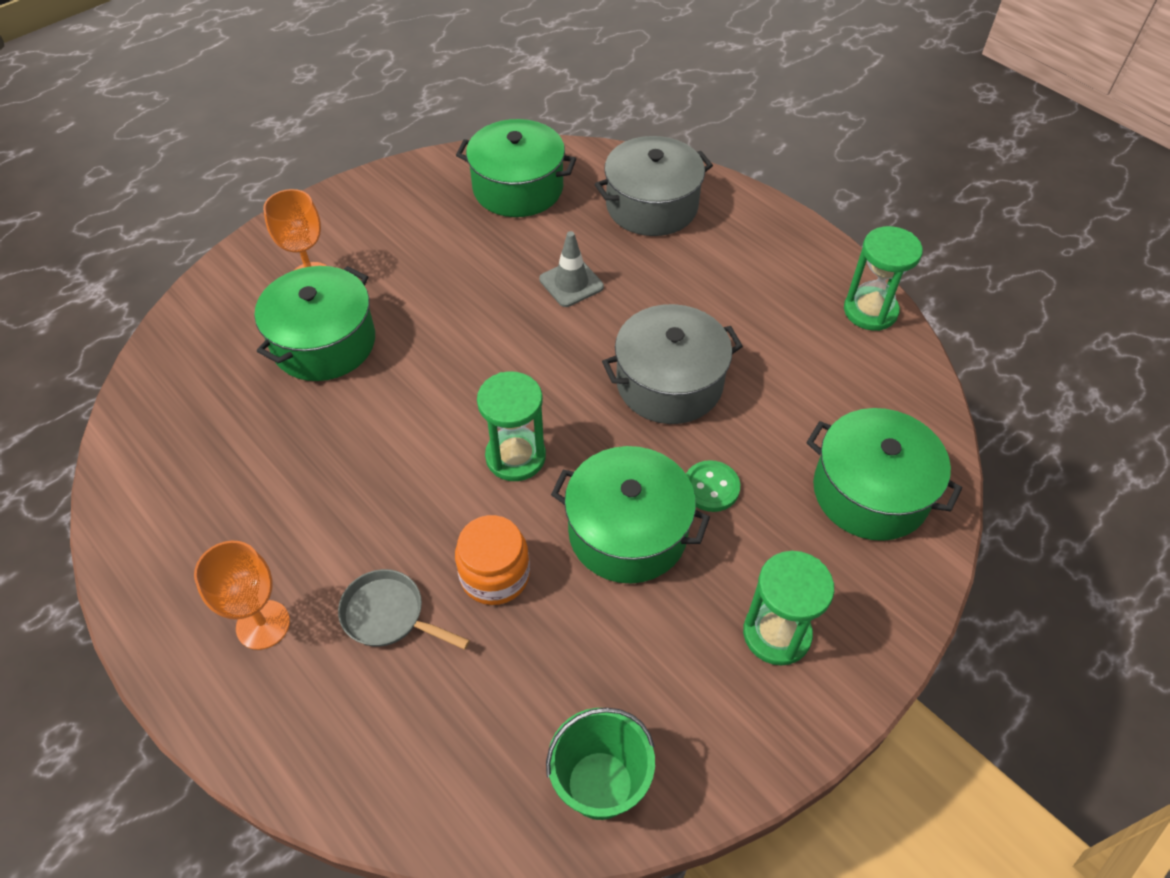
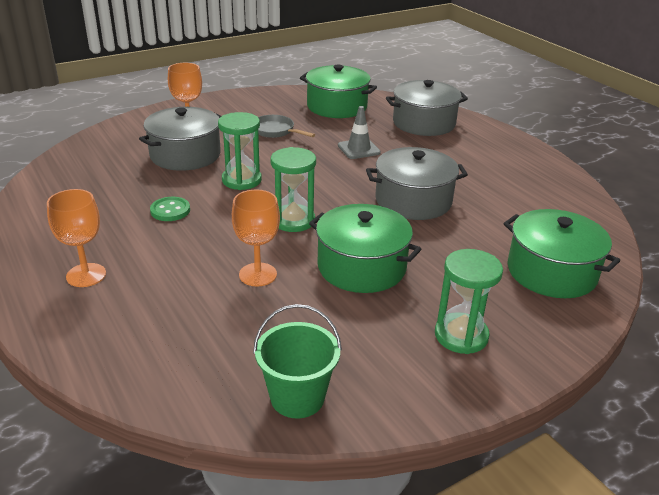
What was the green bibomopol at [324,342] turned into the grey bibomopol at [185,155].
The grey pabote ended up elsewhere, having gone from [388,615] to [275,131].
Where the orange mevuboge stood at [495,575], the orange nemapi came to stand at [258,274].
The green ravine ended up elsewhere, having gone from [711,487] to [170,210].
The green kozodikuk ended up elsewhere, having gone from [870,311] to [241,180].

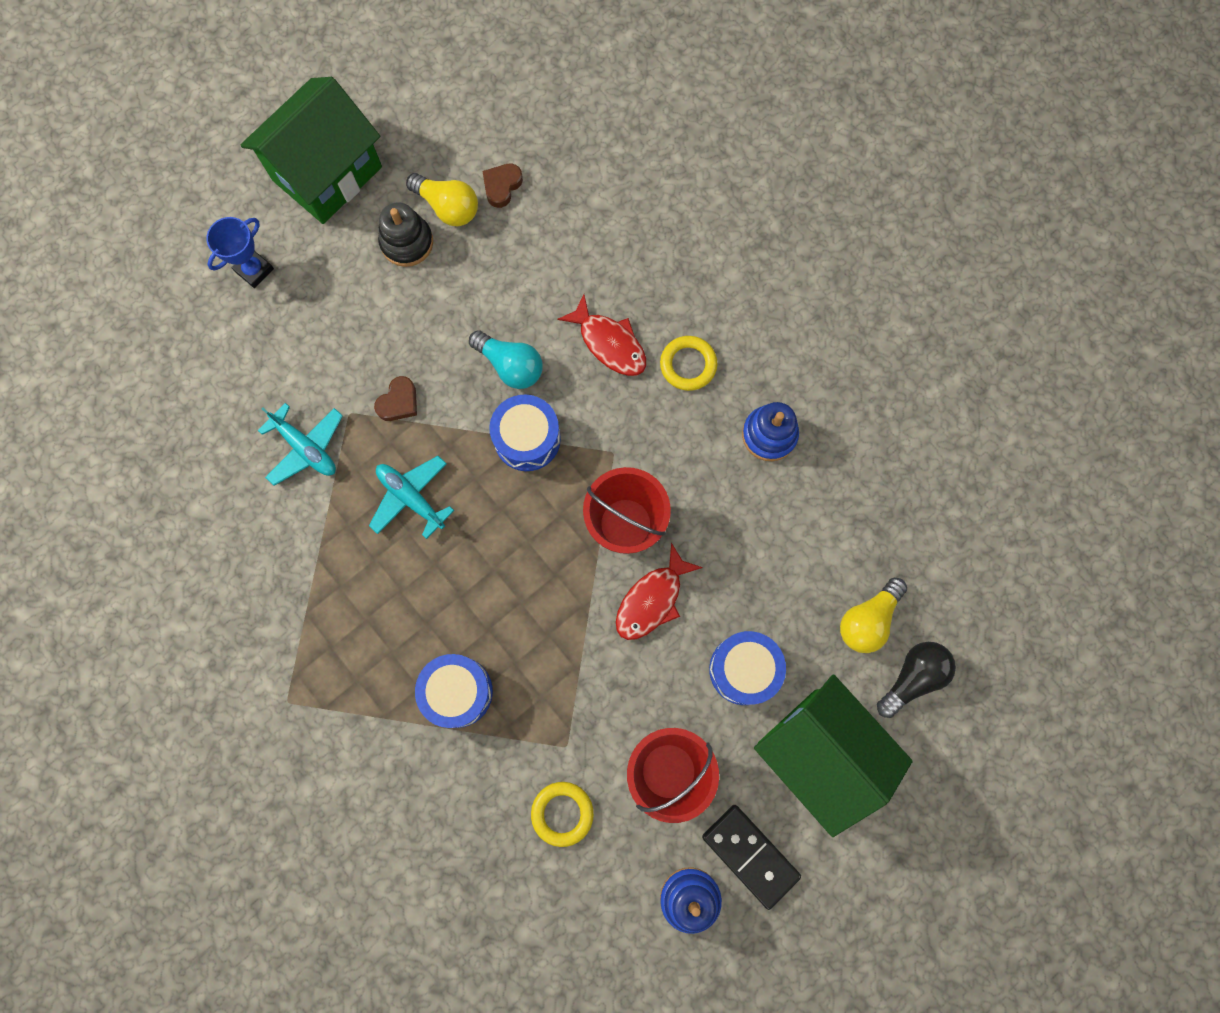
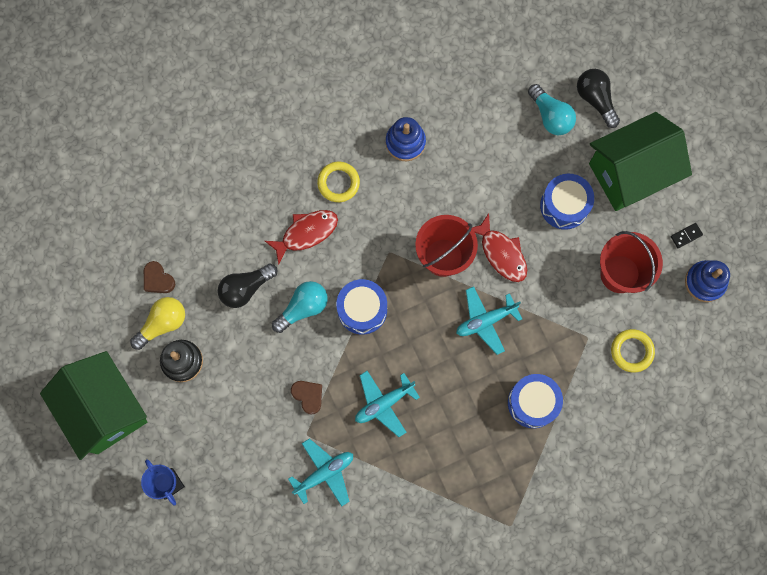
The size of the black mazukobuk at [750,855] changed by a factor of 0.46.
What was the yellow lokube at [868,619] turned into the turquoise lokube at [550,116].
The second view gained the black lokube at [246,288].
The second view gained the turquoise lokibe at [485,321].

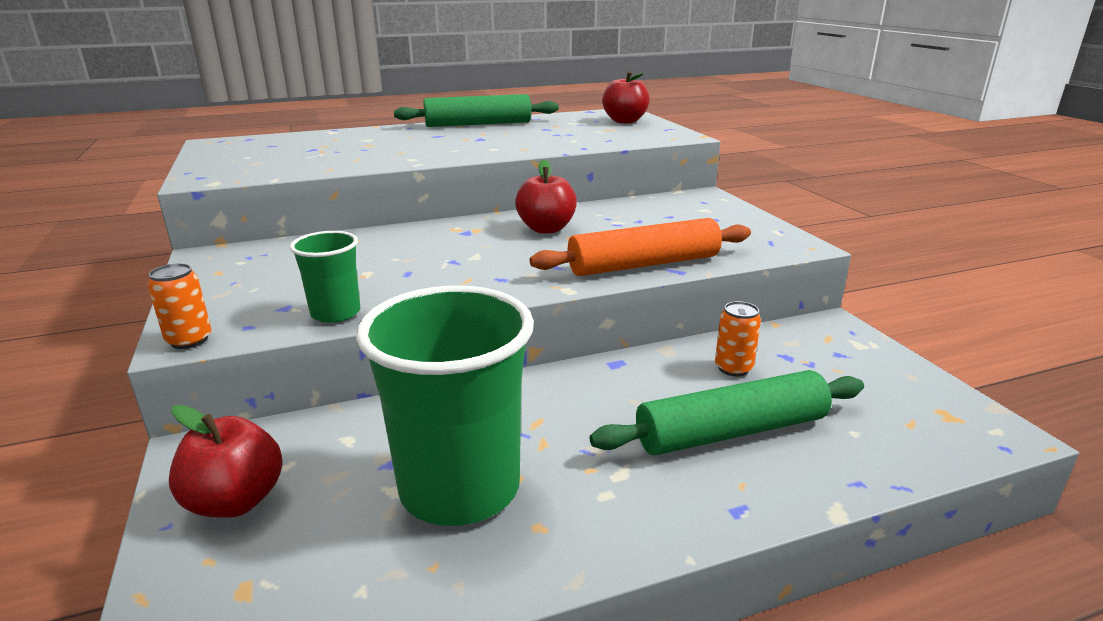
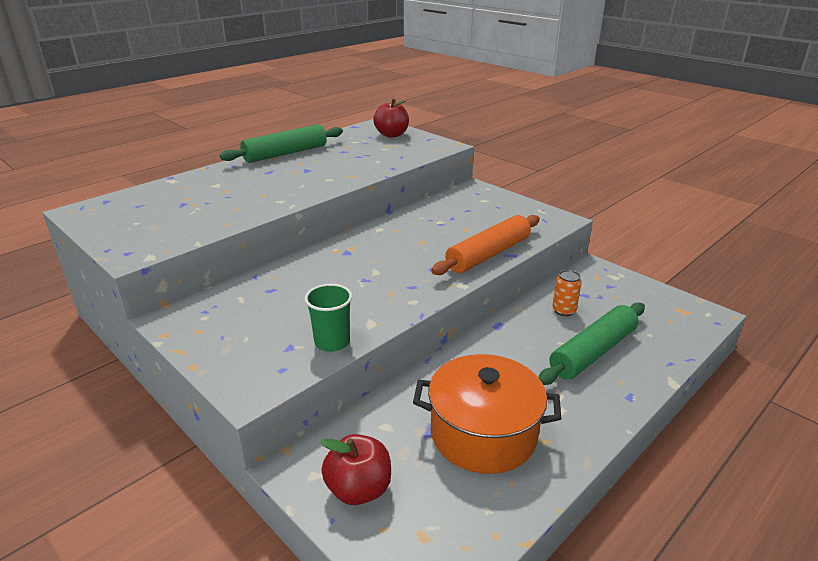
The second view lost the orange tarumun at [189,340].
Where the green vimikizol stood at [460,488], the orange bibomopol came to stand at [483,434].
The second view lost the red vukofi at [546,229].

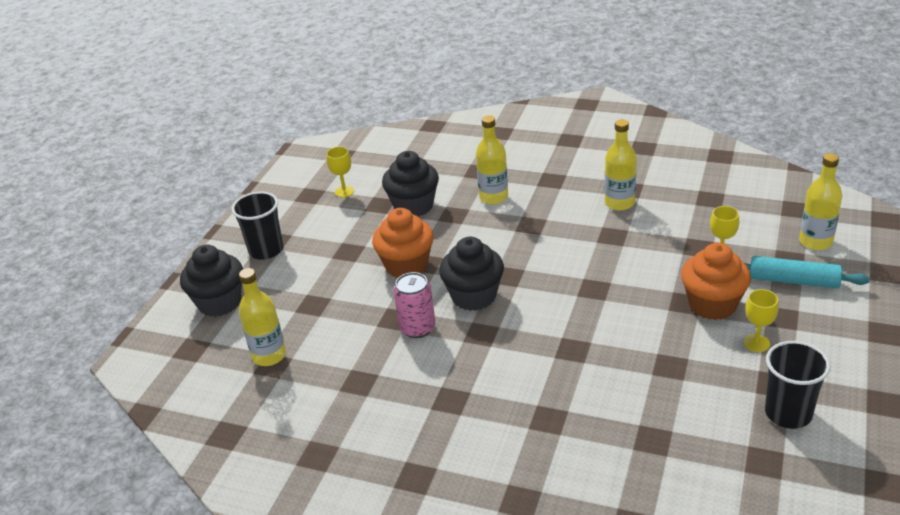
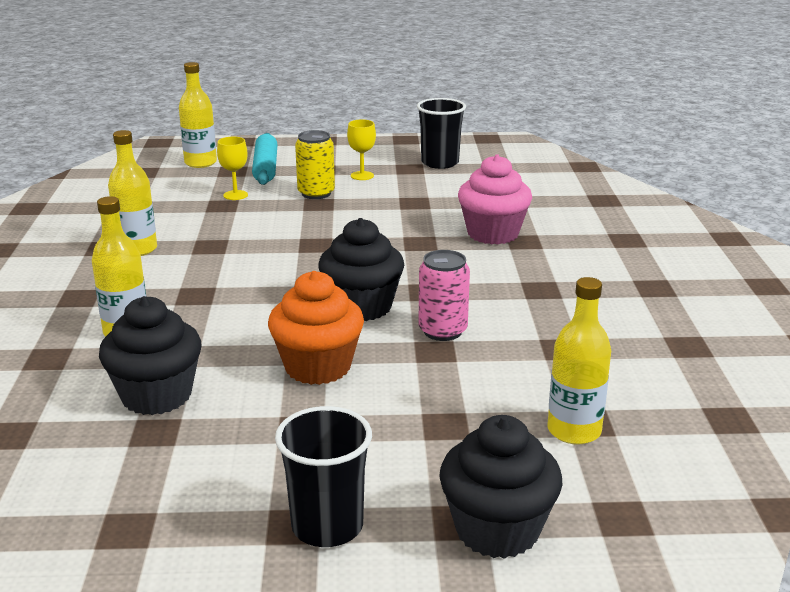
The second view lost the yellow nemapi at [344,191].
Where the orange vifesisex stood at [712,304], the yellow tarumun came to stand at [316,193].
The second view gained the pink vifesisex at [493,234].

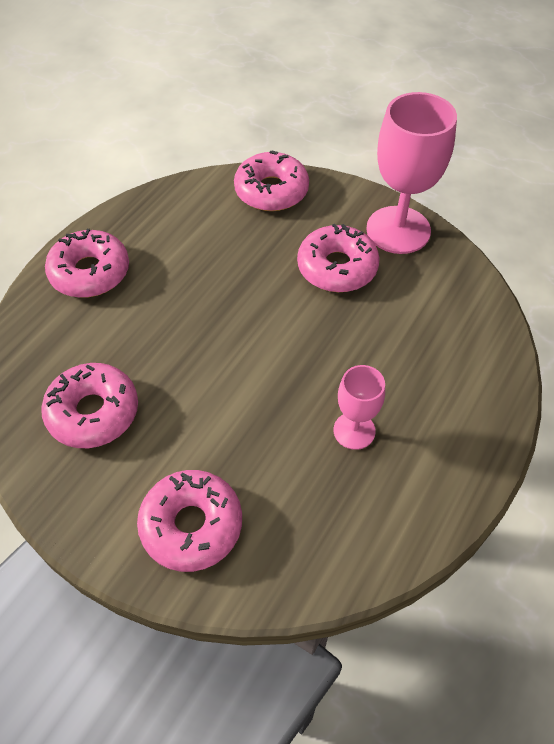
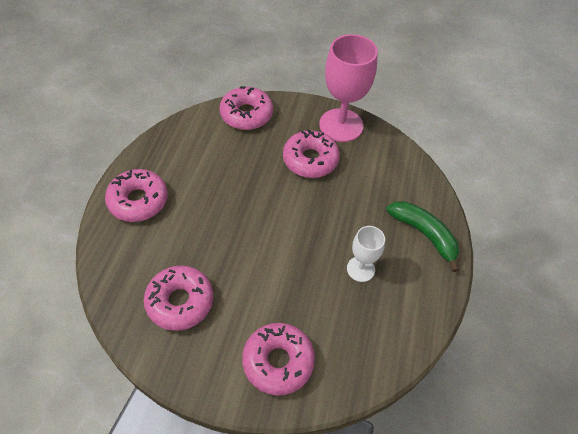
What was the pink nemapi at [354,430] turned into the white nemapi at [360,269].
The second view gained the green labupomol at [424,234].

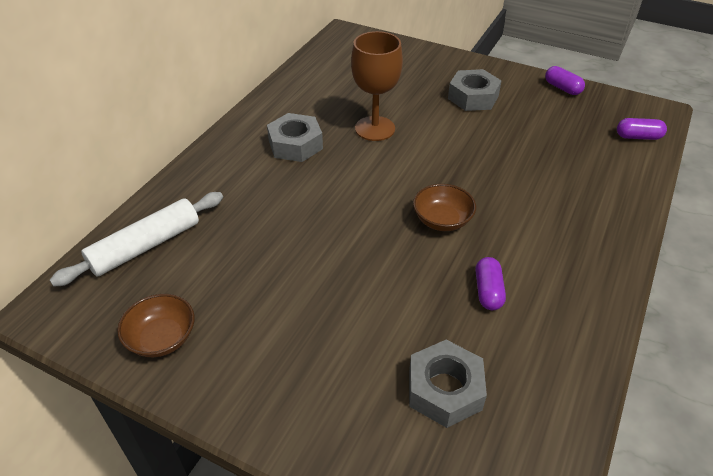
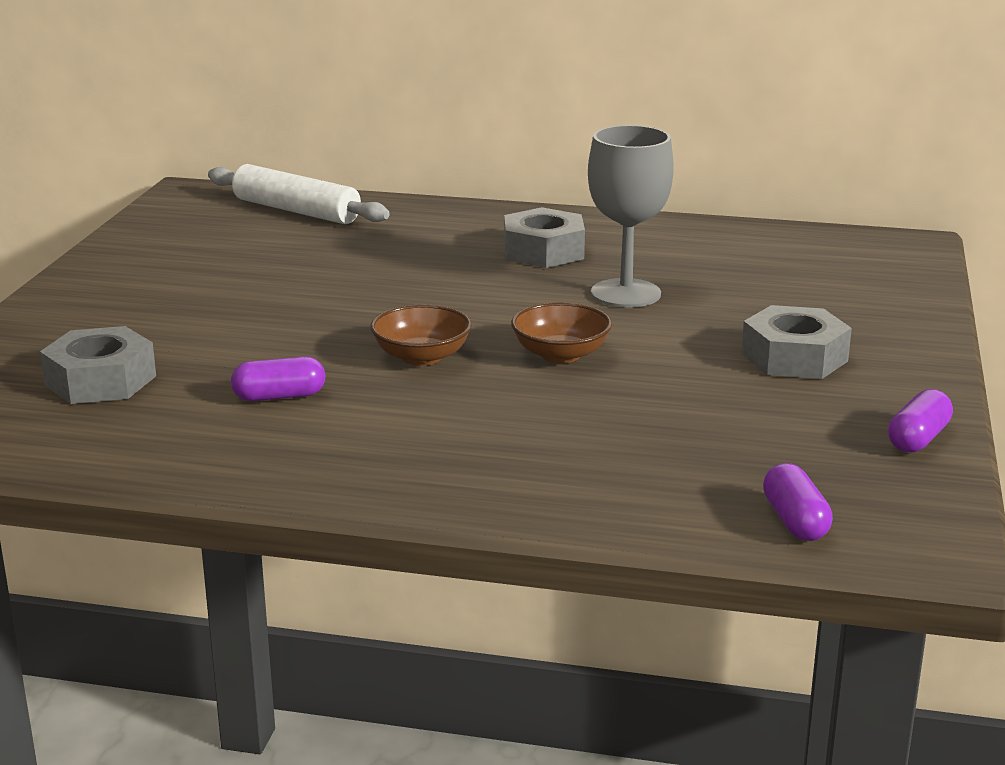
The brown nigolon ended up elsewhere, having gone from [162,338] to [560,354].
What was the brown nemapi at [375,128] turned into the grey nemapi at [625,293].

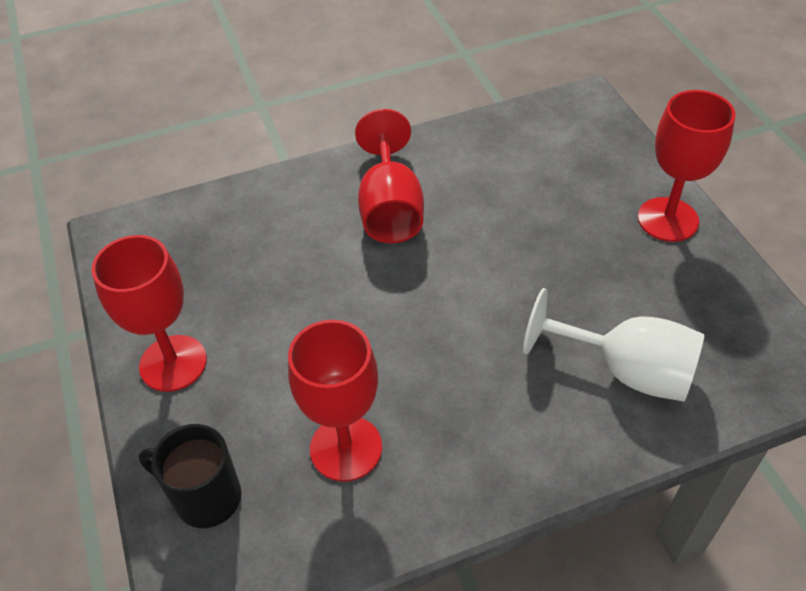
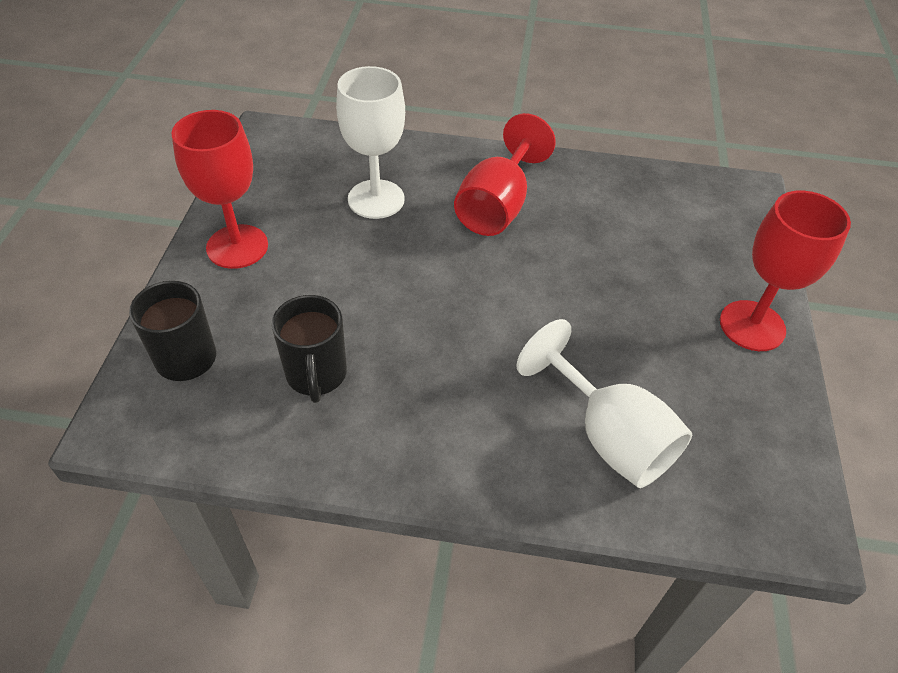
Where the red nemapi stood at [346,448], the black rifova came to stand at [316,375].
The second view gained the white nemapi at [376,199].

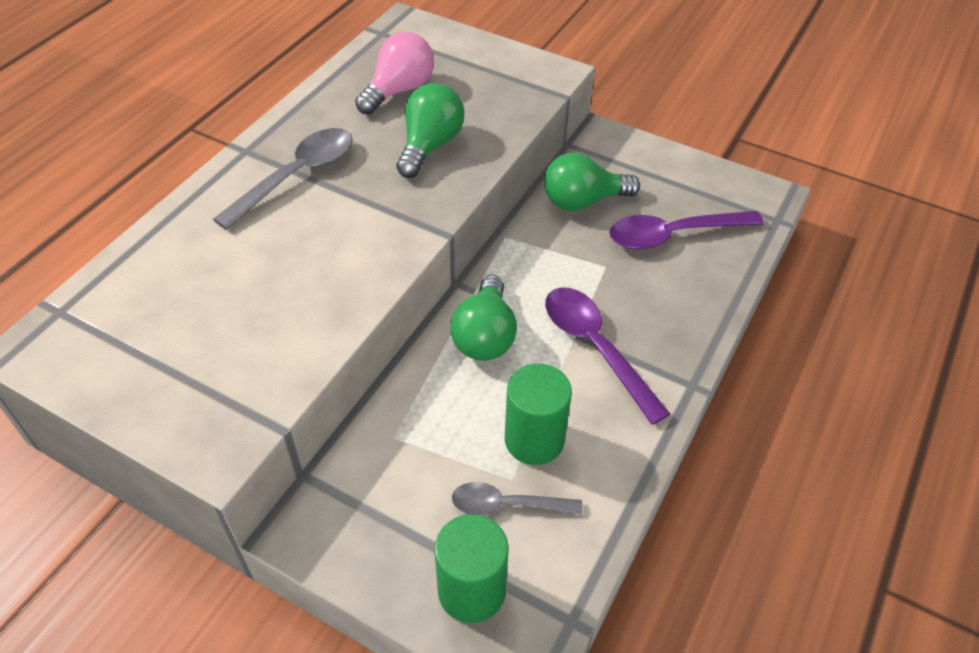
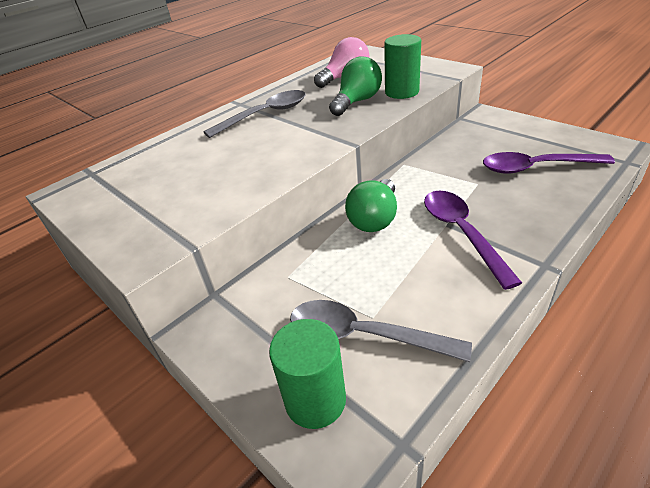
The size of the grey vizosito at [507,505] changed by a factor of 1.58.
The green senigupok ended up elsewhere, having gone from [534,440] to [402,92].
The second view lost the green lokube at [583,201].

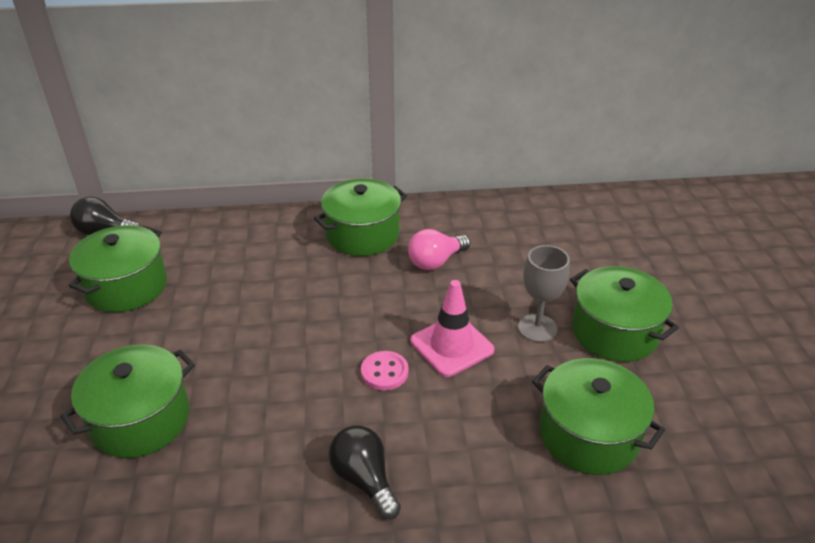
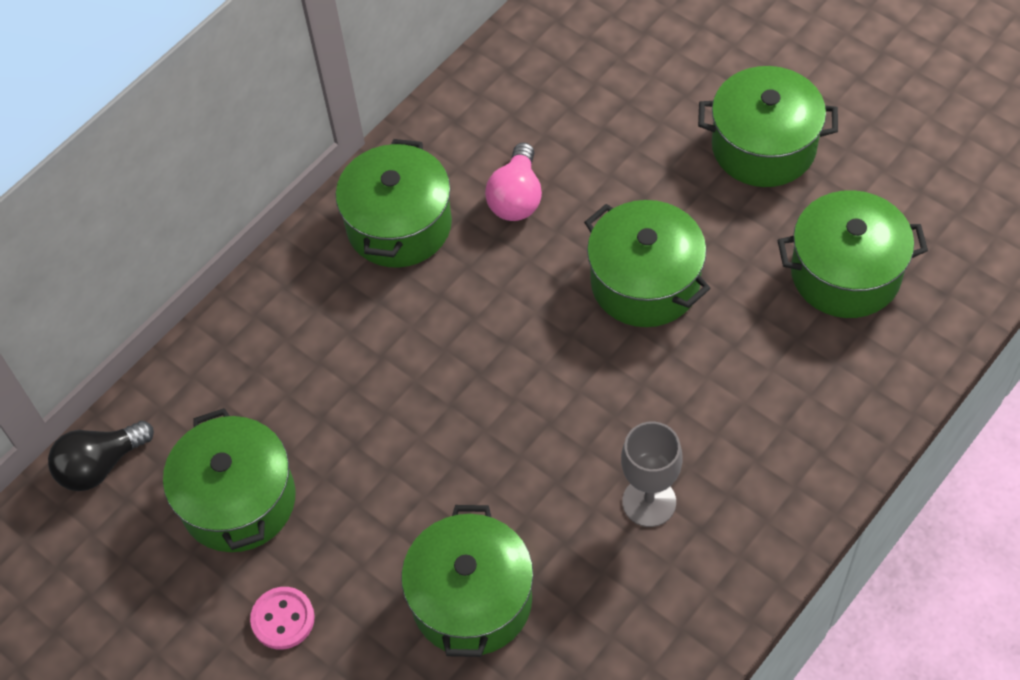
The second view lost the black lokube at [364,479].
The pink ravine ended up elsewhere, having gone from [384,372] to [283,619].
Where the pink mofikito stood at [451,345], the green bibomopol came to stand at [645,282].
The grey nemapi ended up elsewhere, having gone from [537,328] to [649,502].

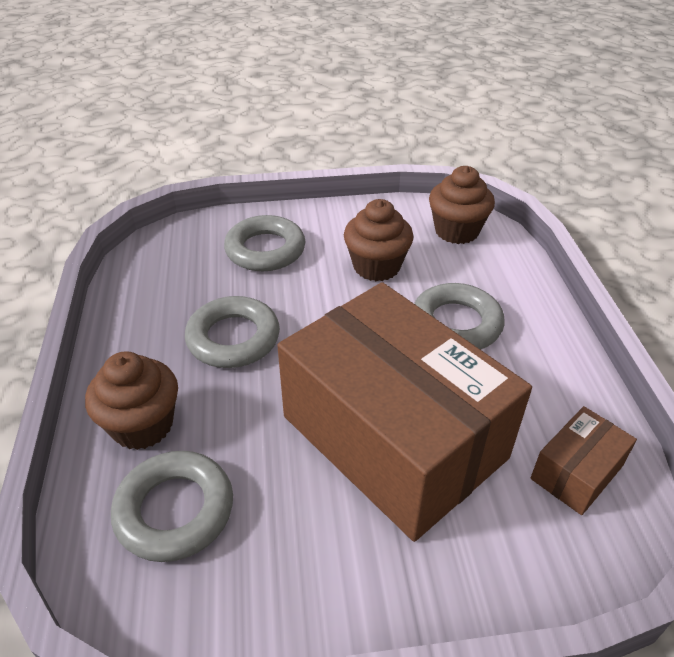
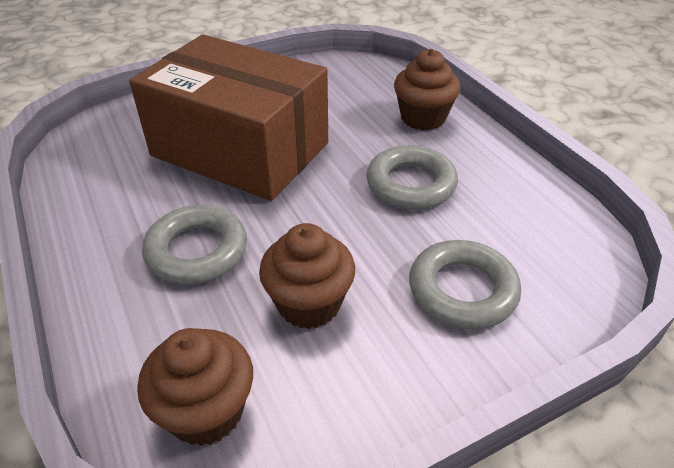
The second view lost the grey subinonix at [175,510].
The second view lost the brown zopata at [576,472].

